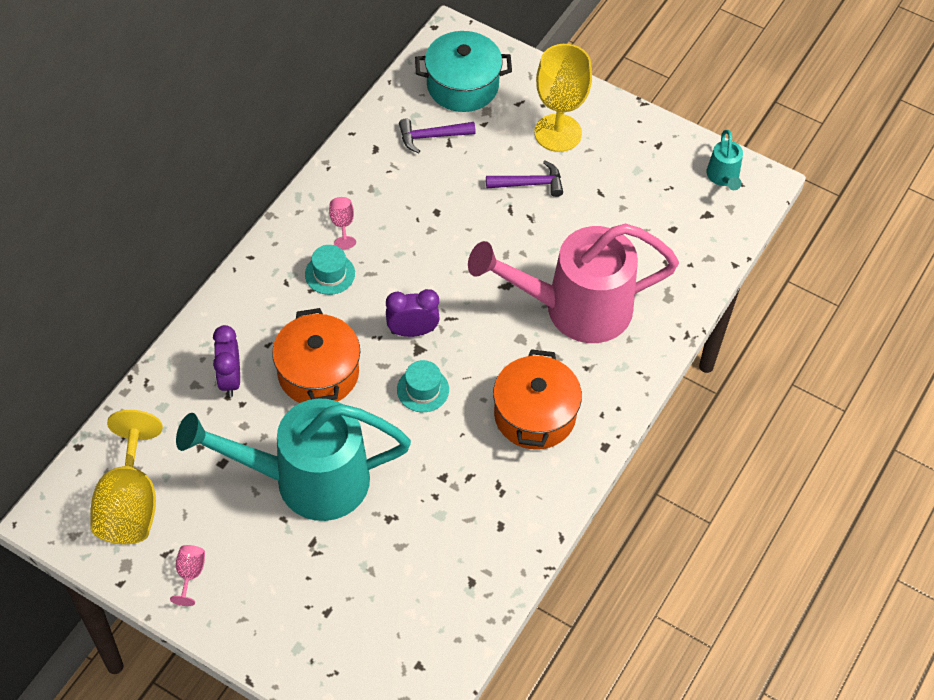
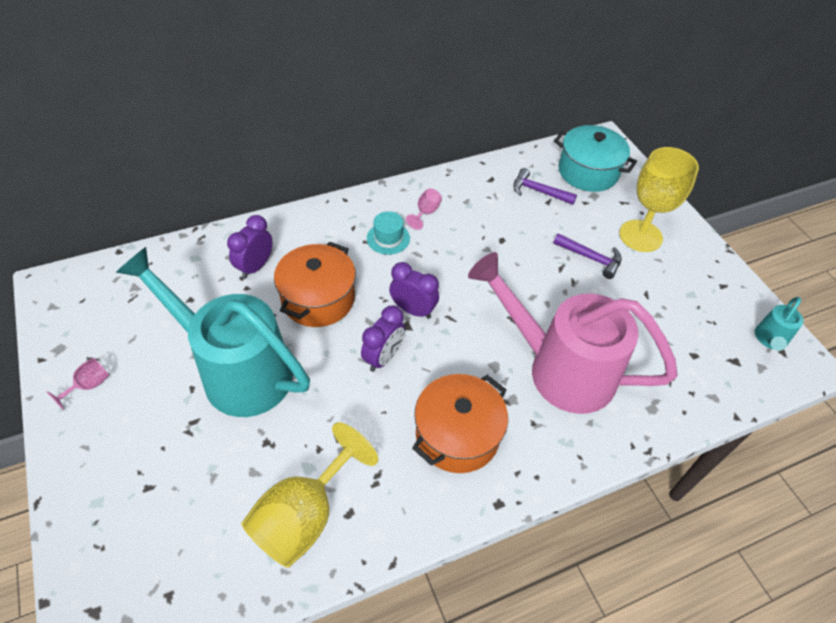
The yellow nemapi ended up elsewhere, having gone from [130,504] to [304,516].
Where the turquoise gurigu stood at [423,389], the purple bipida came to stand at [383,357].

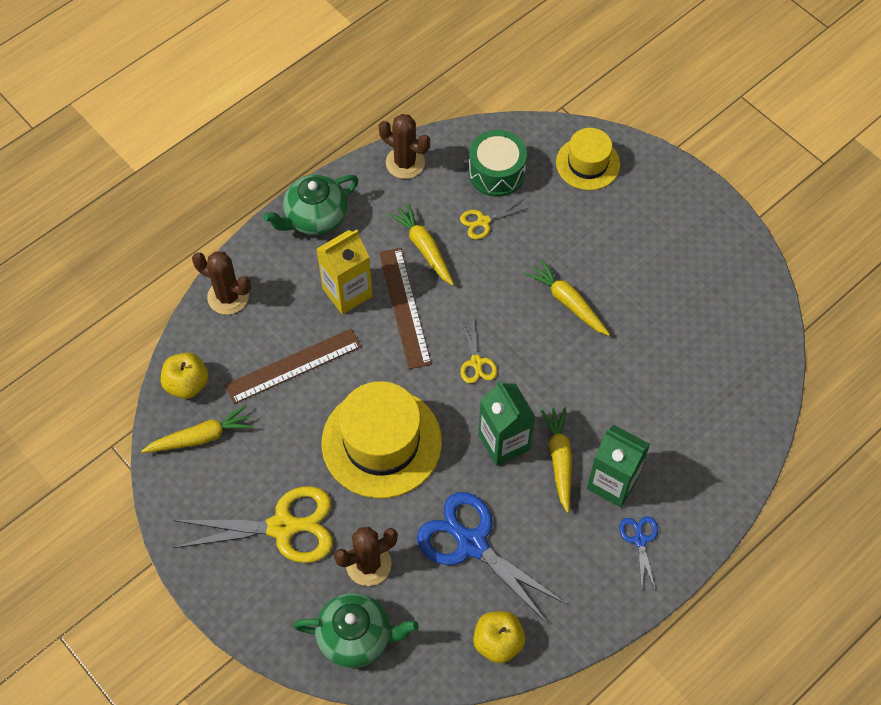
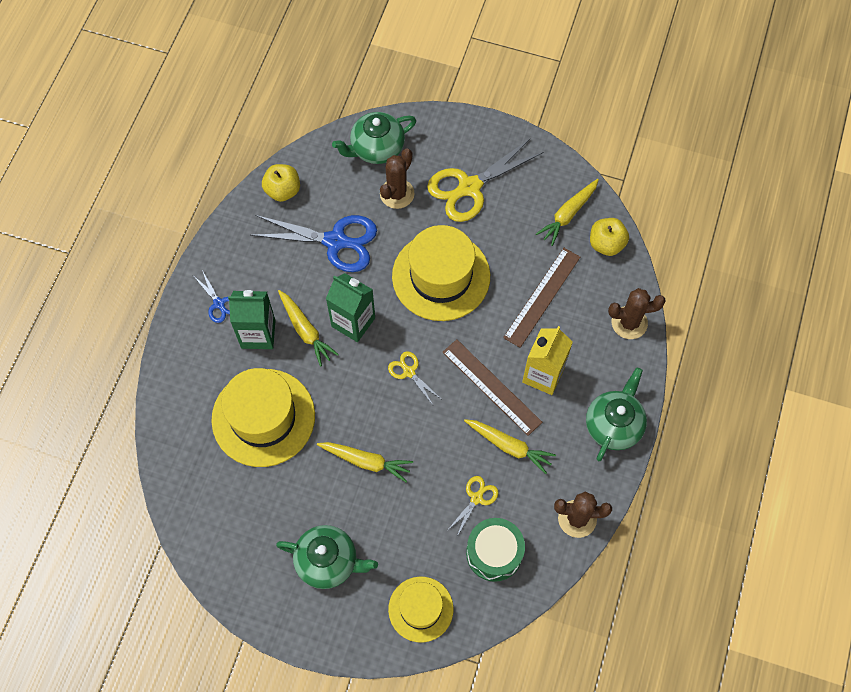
The second view gained the yellow gurigu at [263,417].
The second view gained the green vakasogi at [328,561].

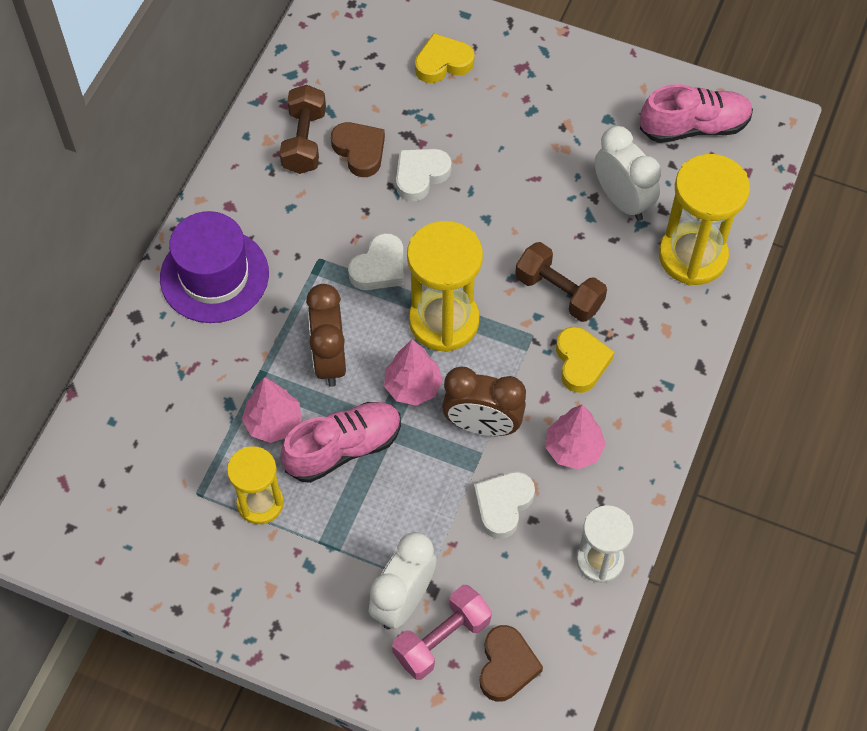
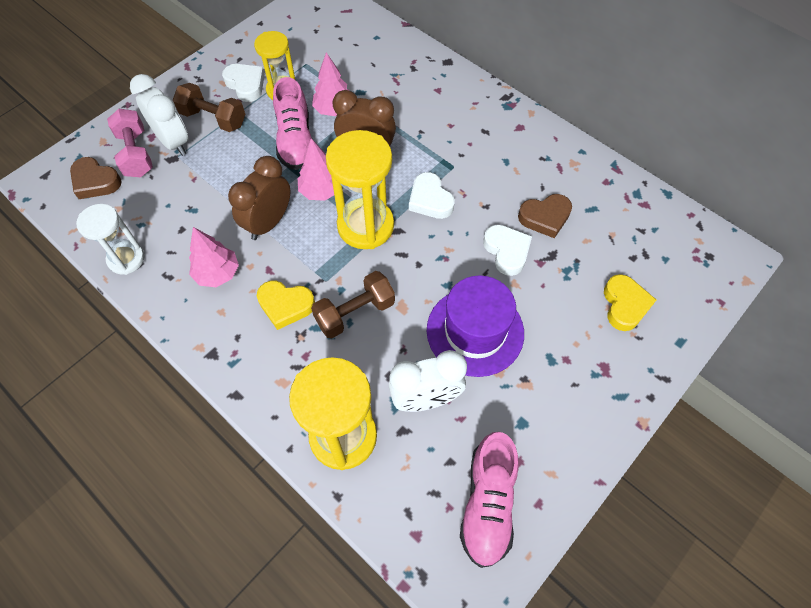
The purple gurigu ended up elsewhere, having gone from [214,276] to [475,331].
The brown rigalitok ended up elsewhere, having gone from [304,141] to [213,119].
The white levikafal ended up elsewhere, having gone from [503,505] to [246,85].

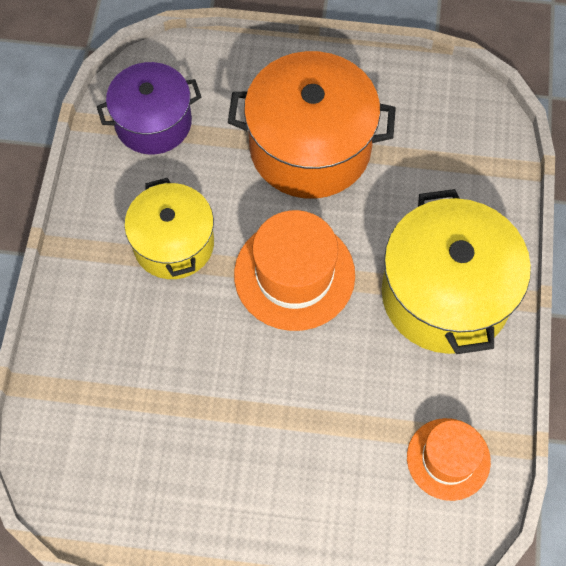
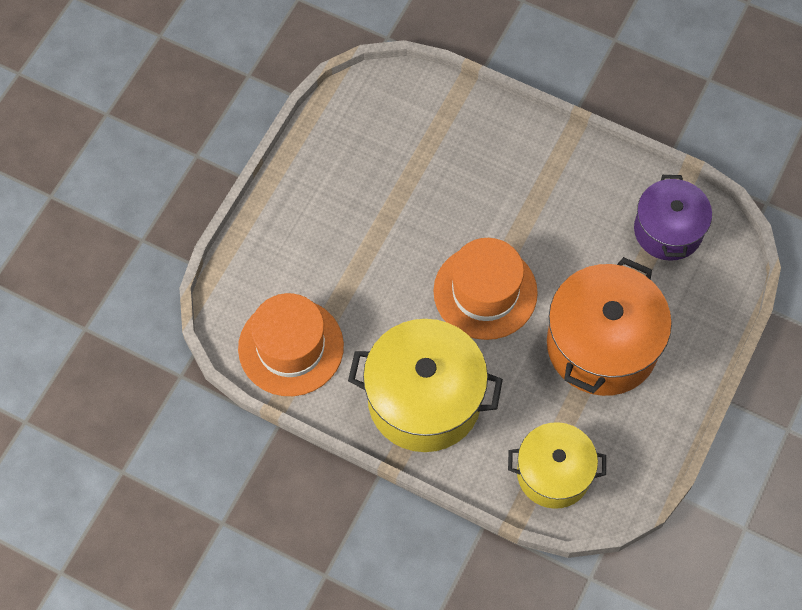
The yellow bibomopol ended up elsewhere, having gone from [173,244] to [553,473].
The size of the orange gurigu at [448,459] changed by a factor of 1.56.

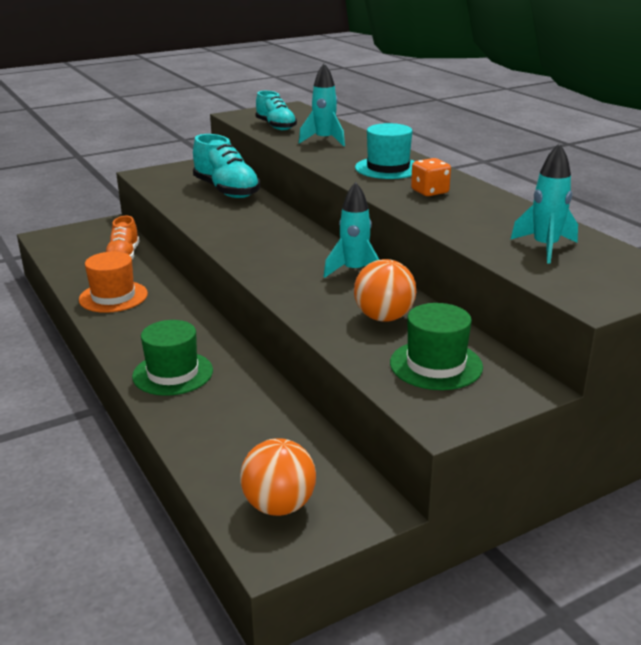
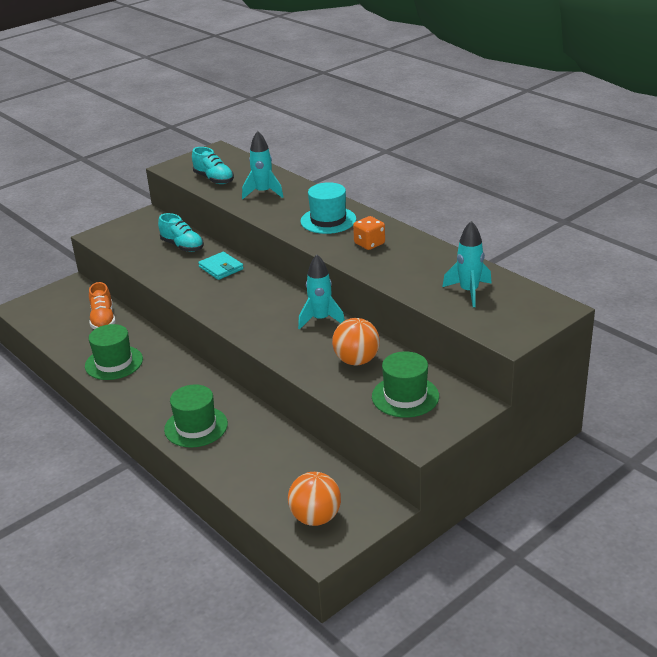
What was the orange gurigu at [113,297] turned into the green gurigu at [114,363].
The size of the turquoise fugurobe at [226,191] changed by a factor of 0.66.
The second view gained the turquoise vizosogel at [221,268].

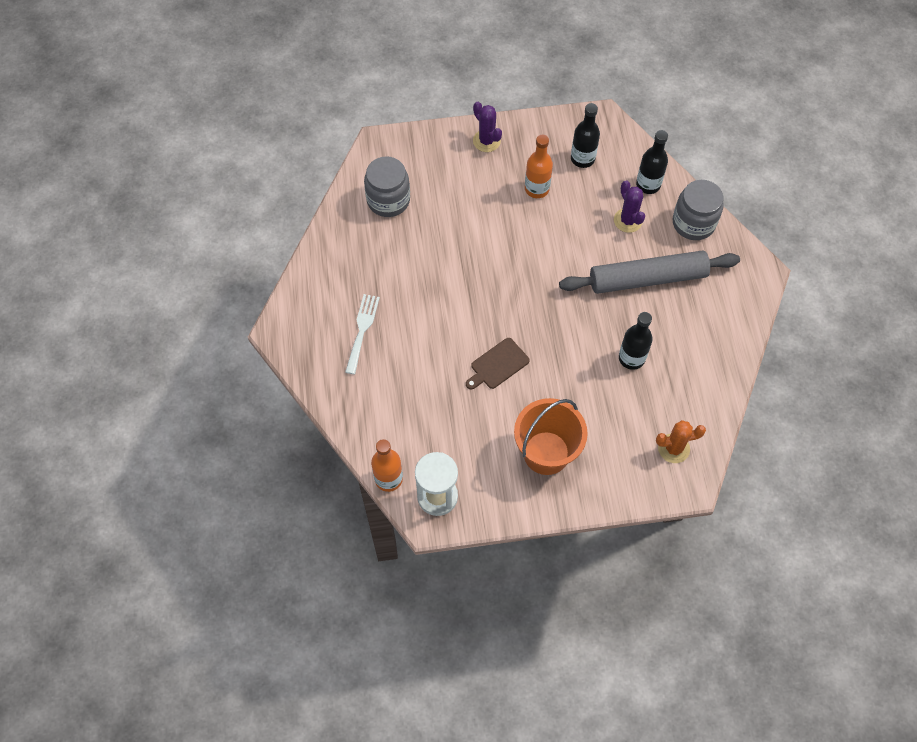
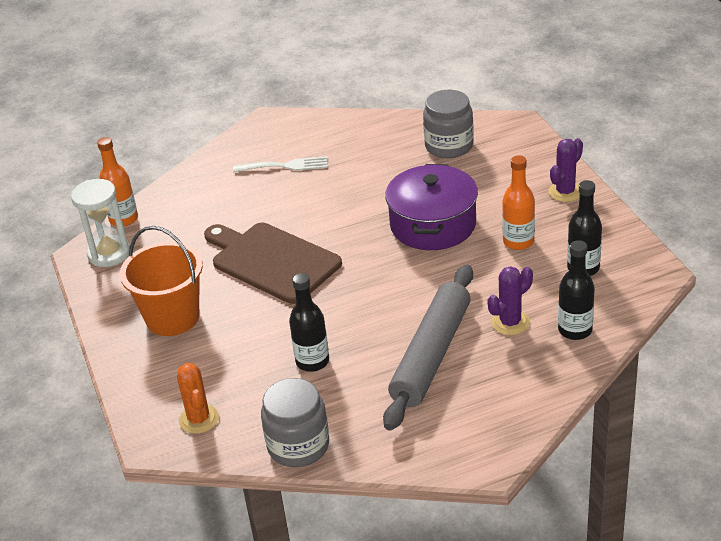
The size of the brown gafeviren at [498,365] changed by a factor of 1.94.
The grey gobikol at [647,278] ended up facing another way, 45 degrees clockwise from before.
The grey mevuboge ended up elsewhere, having gone from [693,223] to [298,446].
The second view gained the purple bibomopol at [433,224].

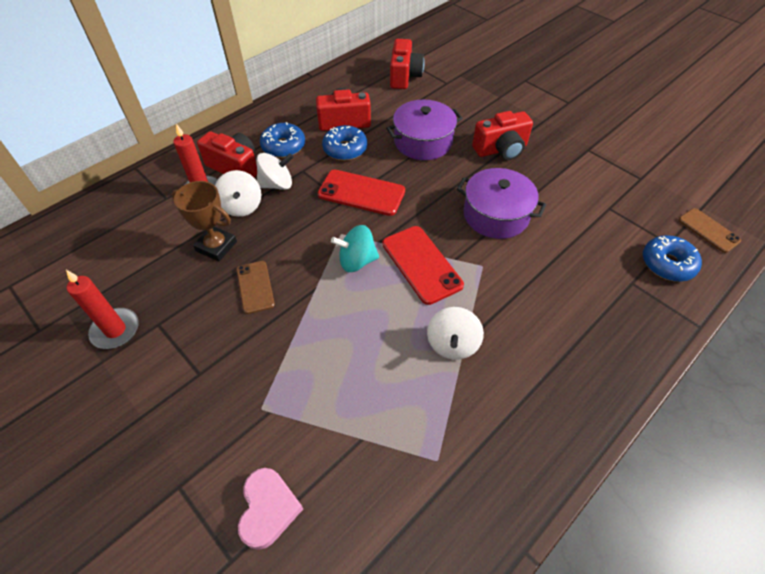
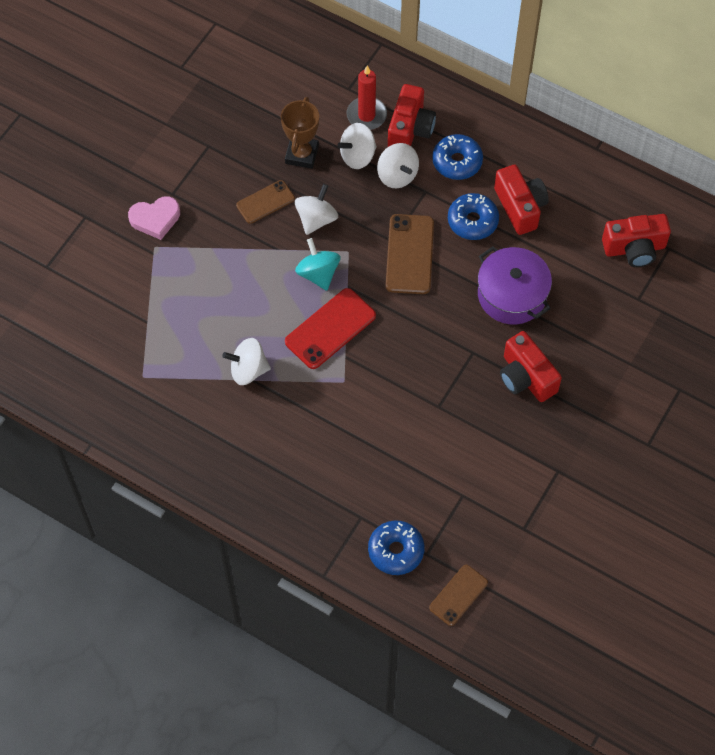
The second view lost the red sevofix at [115,330].
The pink levikafal ended up elsewhere, having gone from [268,509] to [155,219].
What was the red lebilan at [361,193] turned into the brown lebilan at [409,254].
The second view lost the purple bibomopol at [496,215].
The second view gained the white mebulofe at [316,219].

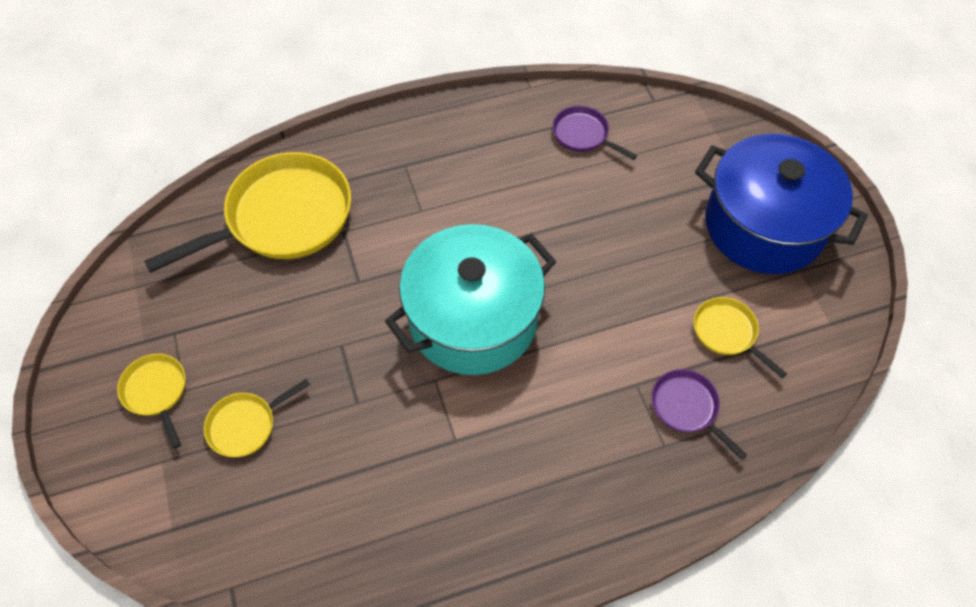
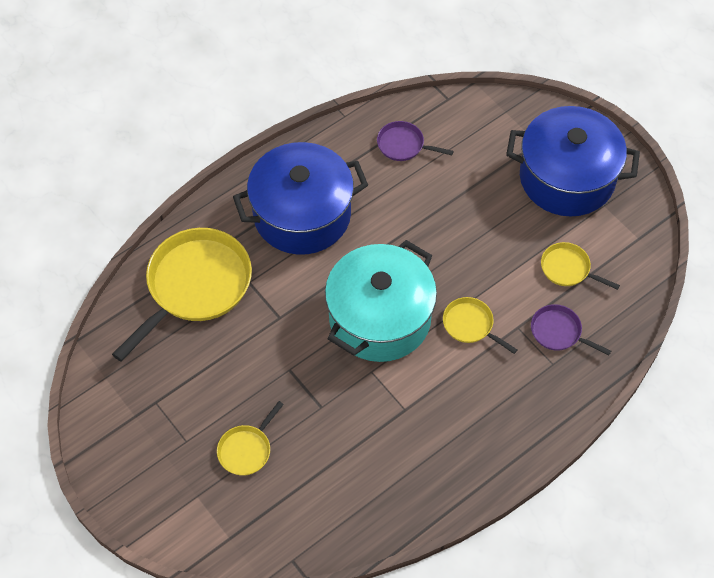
The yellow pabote ended up elsewhere, having gone from [156,392] to [470,325].
The second view gained the blue bibomopol at [302,215].

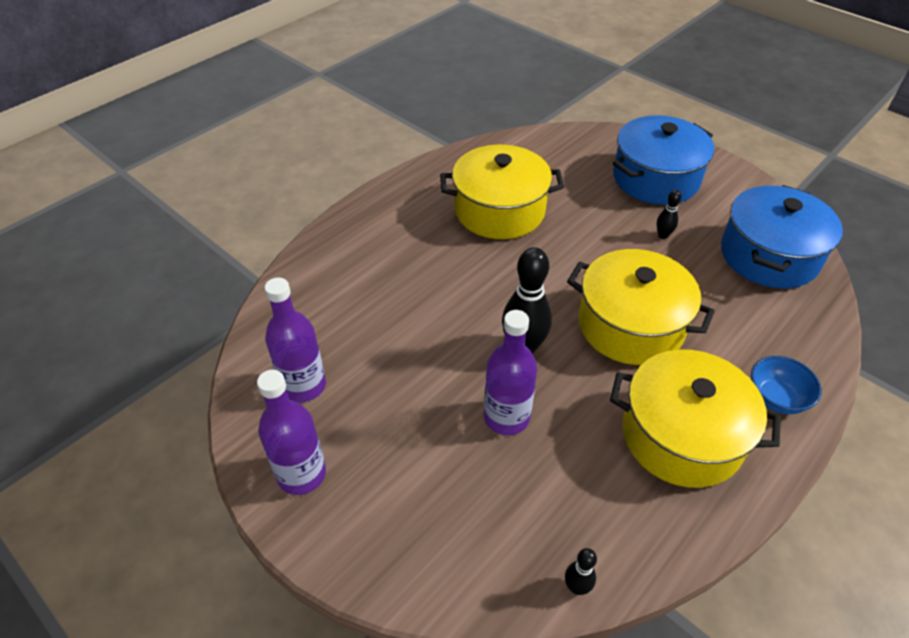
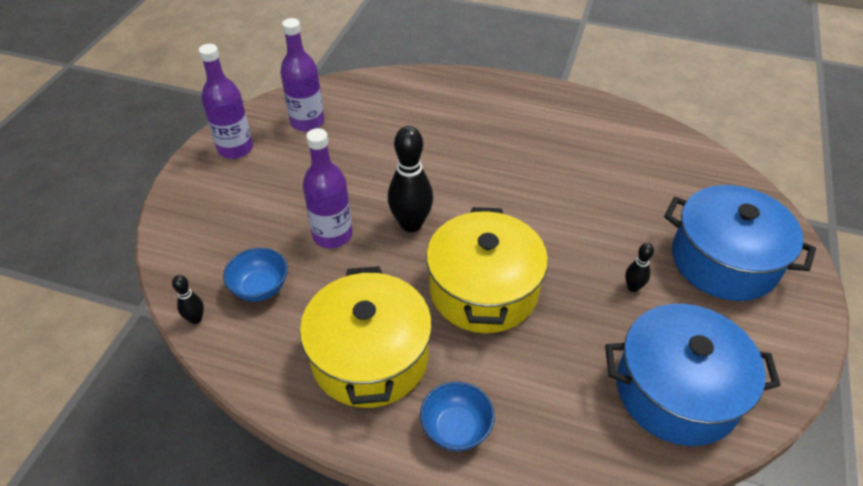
The second view lost the yellow bibomopol at [499,210].
The second view gained the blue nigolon at [260,288].

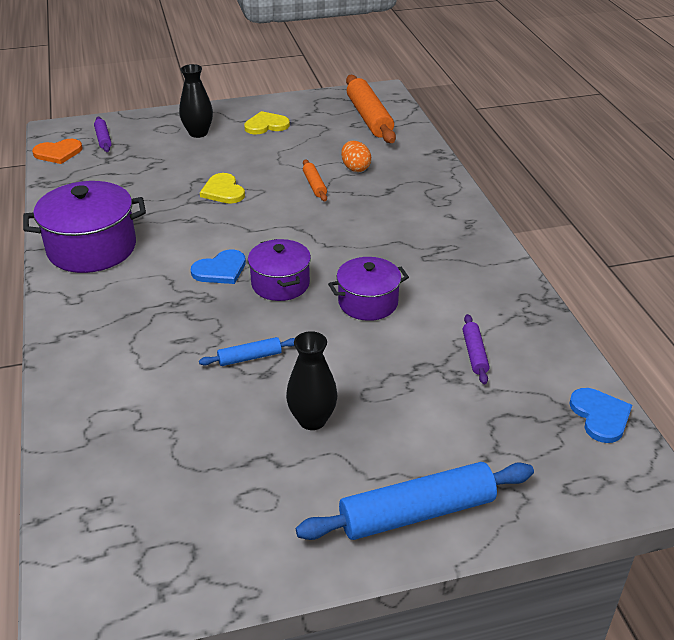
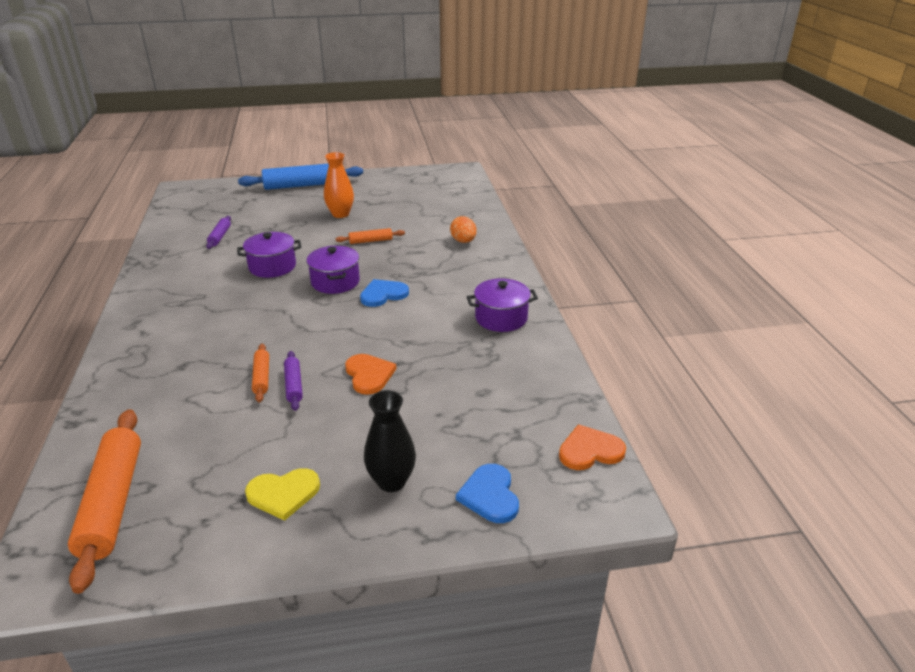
The size of the purple bibomopol at [92,248] changed by a factor of 0.63.
The purple gobikol ended up elsewhere, having gone from [103,139] to [293,385].
What was the blue gobikol at [250,357] turned into the orange gobikol at [370,241].
What was the yellow levikafal at [223,191] turned into the orange levikafal at [369,375].
What was the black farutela at [312,420] turned into the orange farutela at [340,214].
The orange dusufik ended up elsewhere, having gone from [355,168] to [463,241].
The blue levikafal ended up elsewhere, having gone from [600,416] to [490,495].

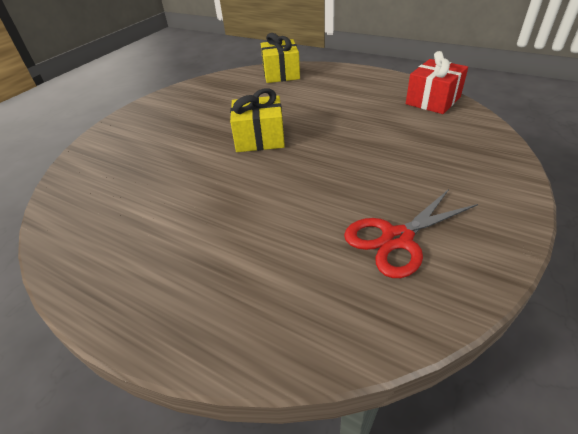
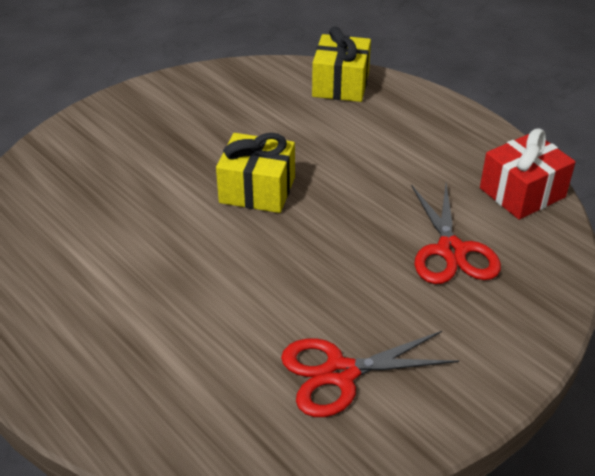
The second view gained the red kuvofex at [451,251].

